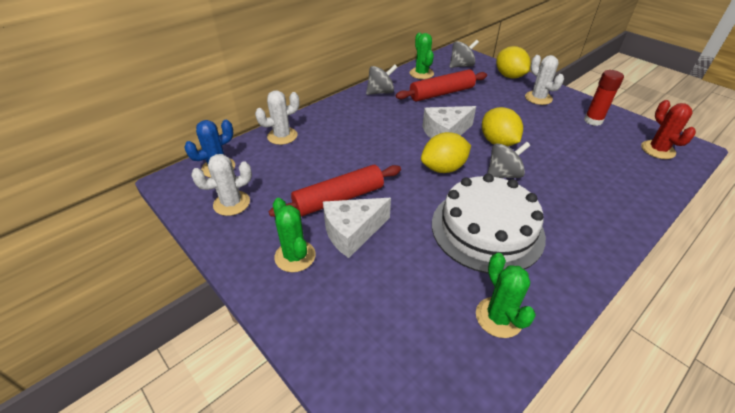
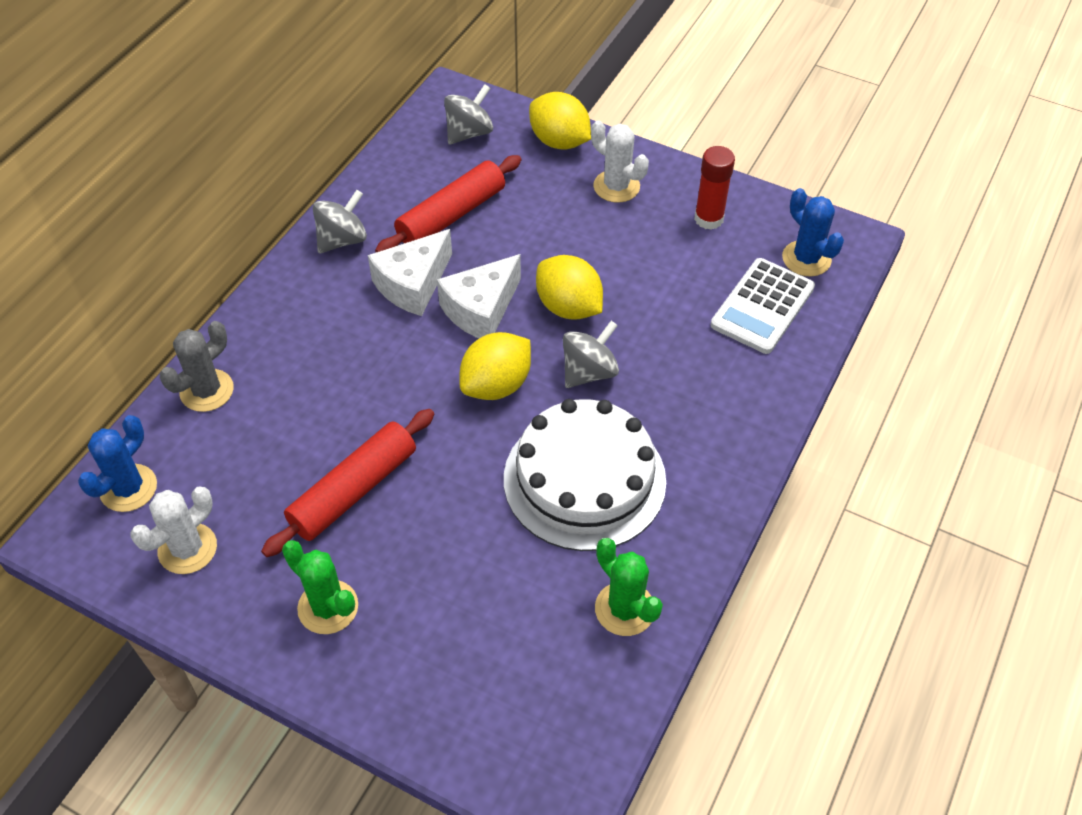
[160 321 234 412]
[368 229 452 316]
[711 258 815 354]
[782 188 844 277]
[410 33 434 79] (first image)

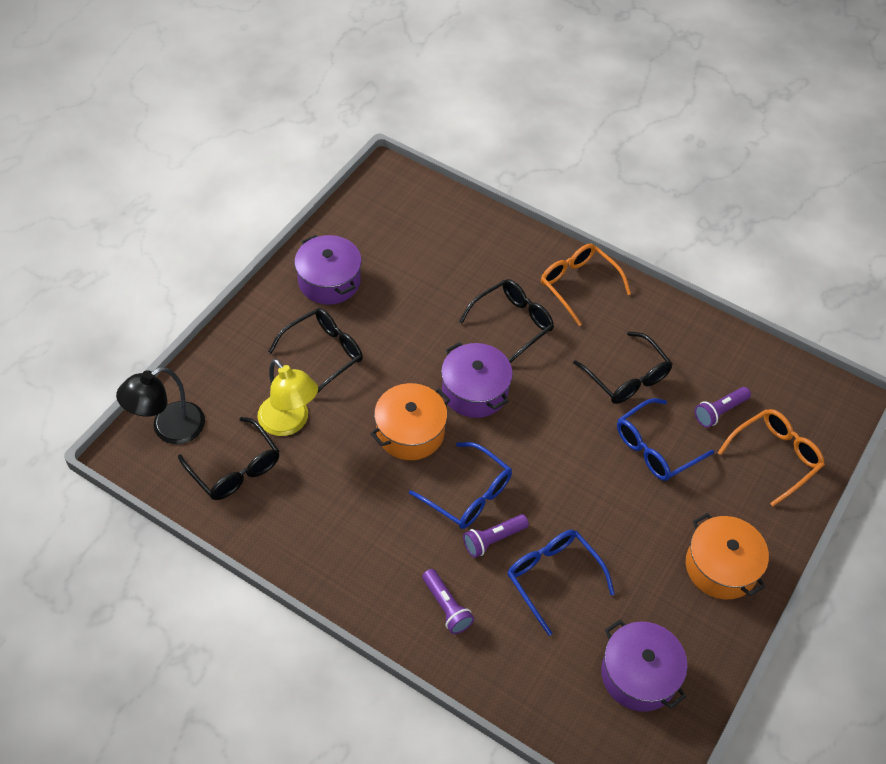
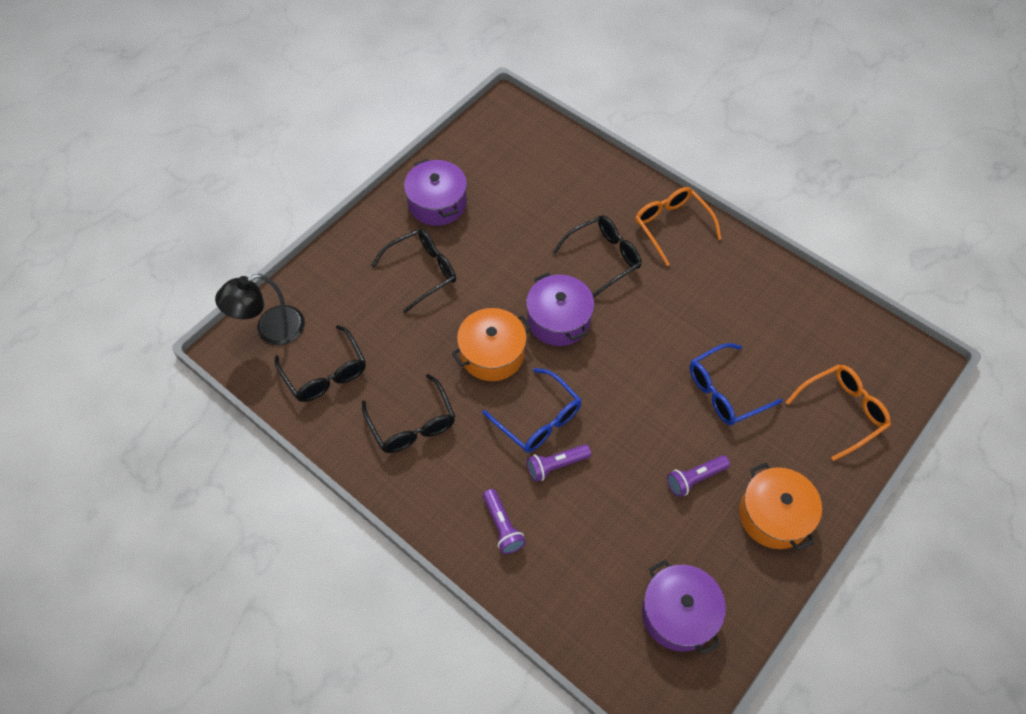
[362 374 455 453]
[667 455 730 497]
[258 359 318 436] (first image)
[507 530 615 636] (first image)

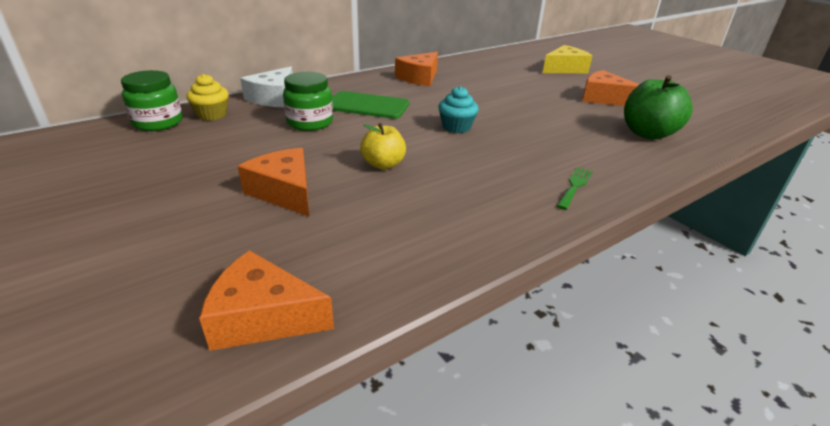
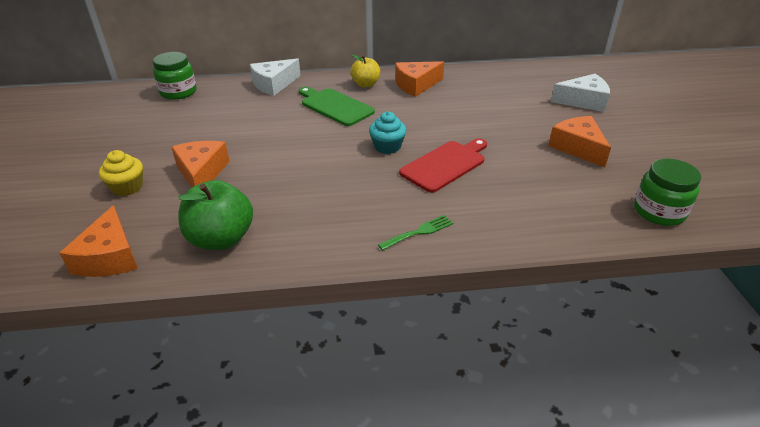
[59 205 138 277]
[99 150 143 196]
[178 180 253 250]
[350 55 380 87]
[399 138 487 193]
[551 74 610 112]
[634 159 701 226]

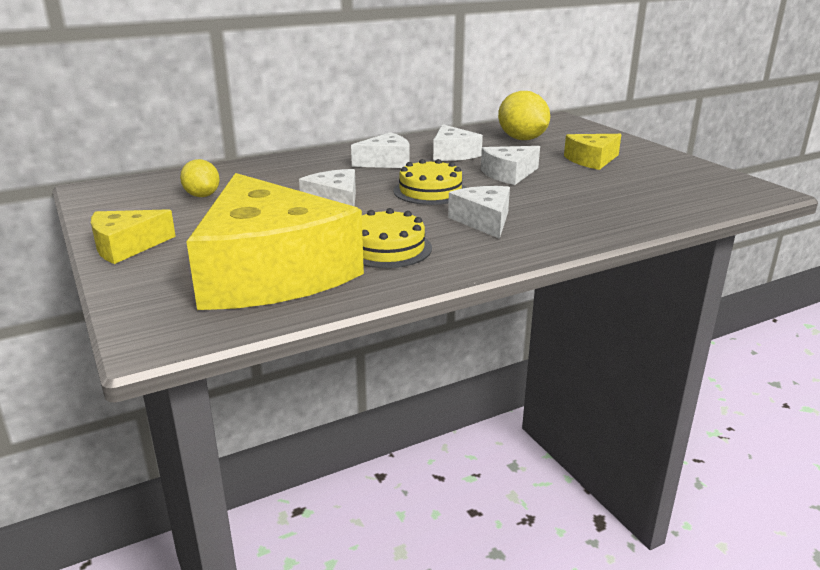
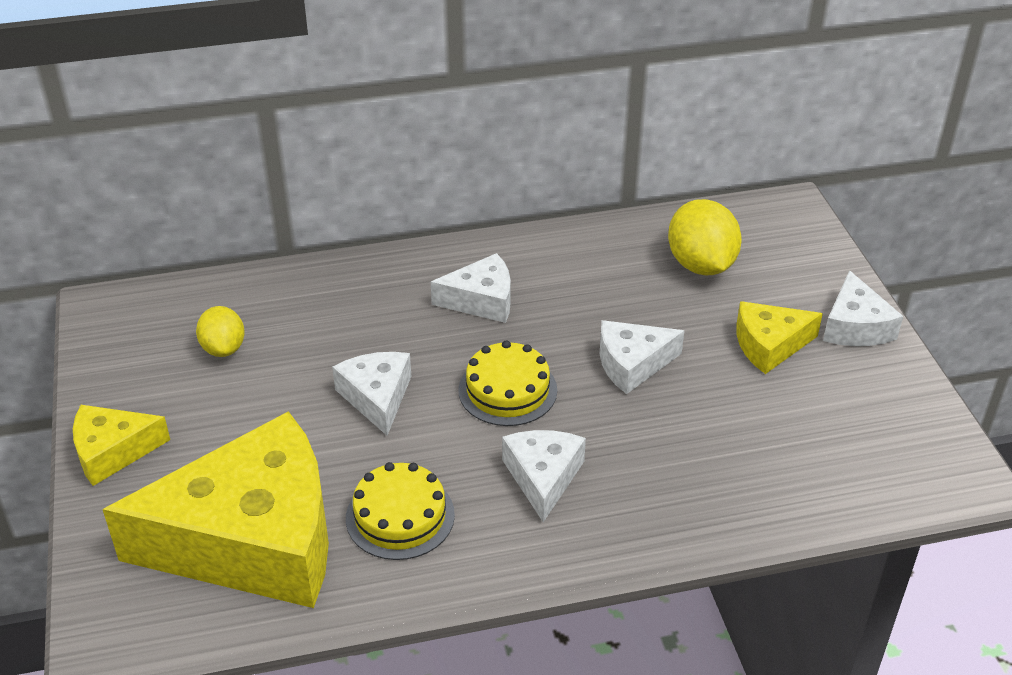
[102 411 329 608]
[823 270 903 346]

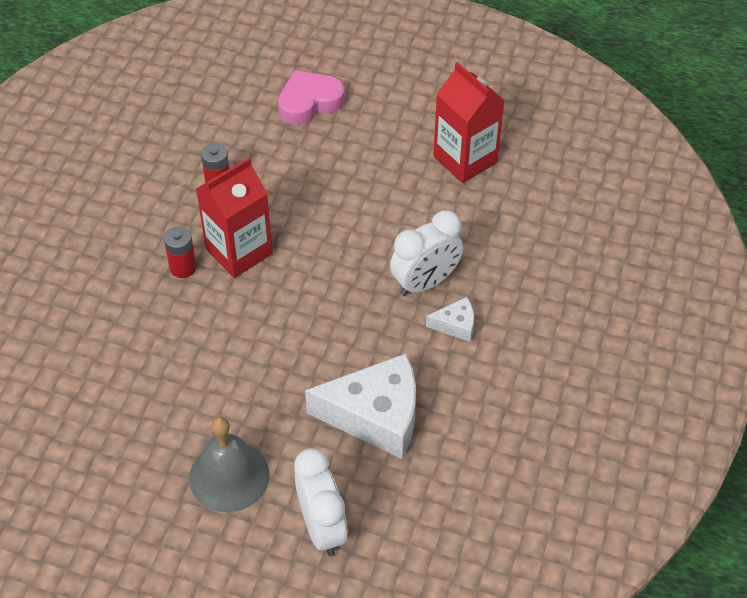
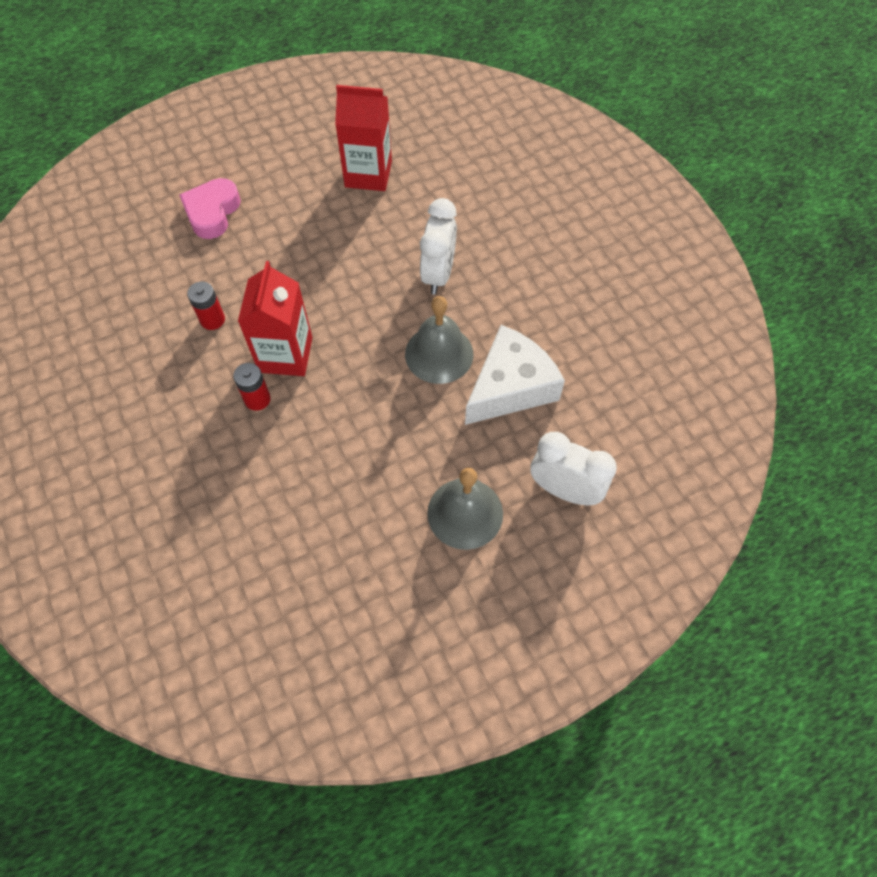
[405 296 473 384]
[426 297 474 342] (first image)

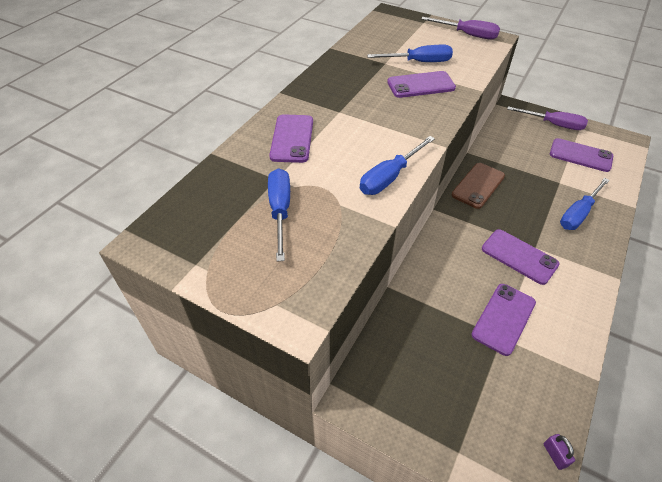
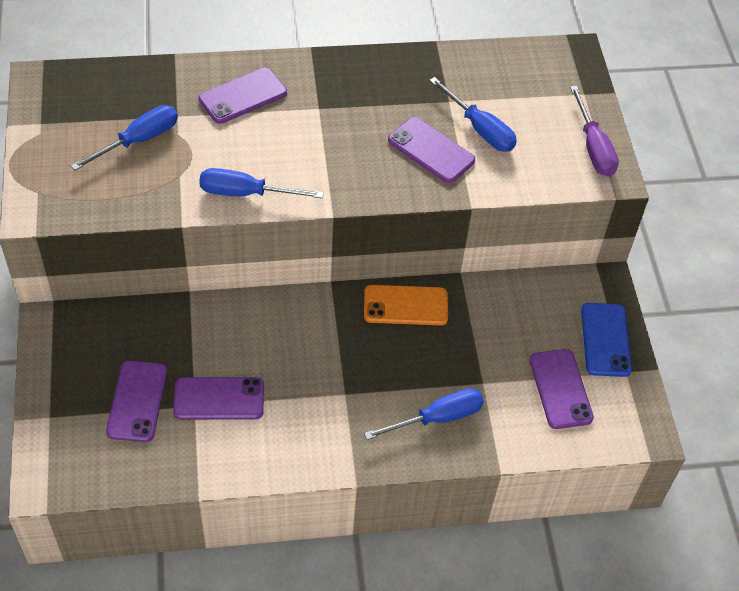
[106 361 167 442]
[364 285 448 325]
[364 388 484 440]
[581 303 632 377]
[544 434 575 470] (first image)

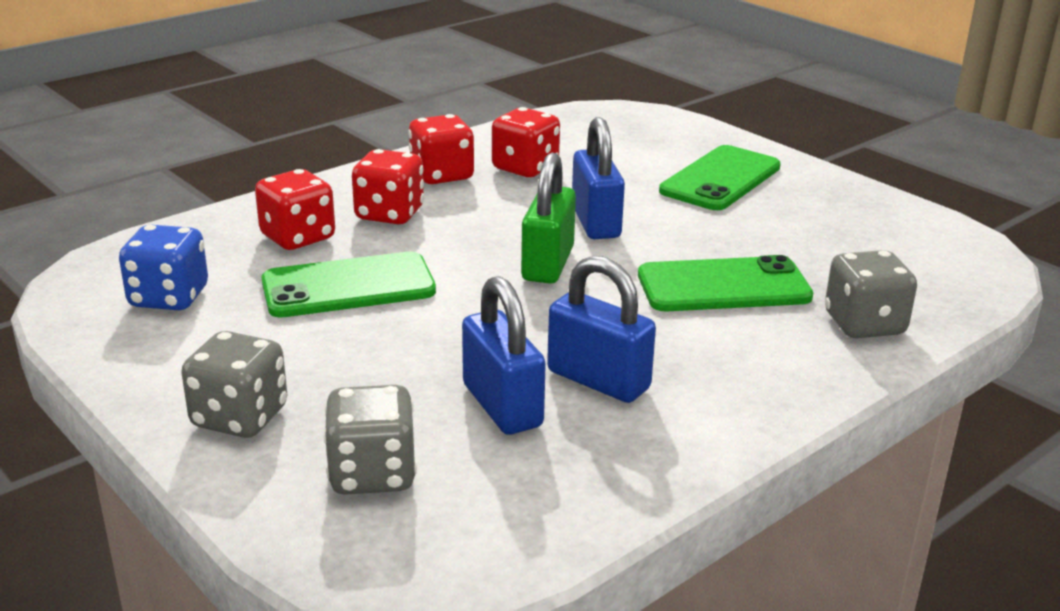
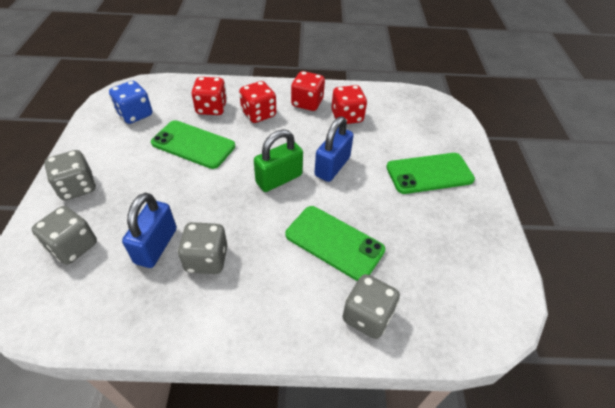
[178 222 227 274]

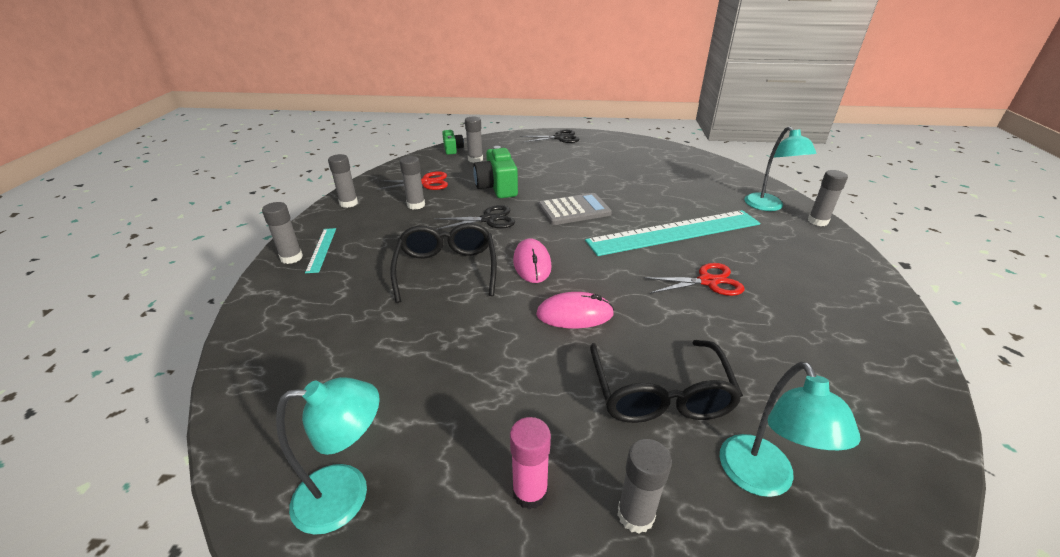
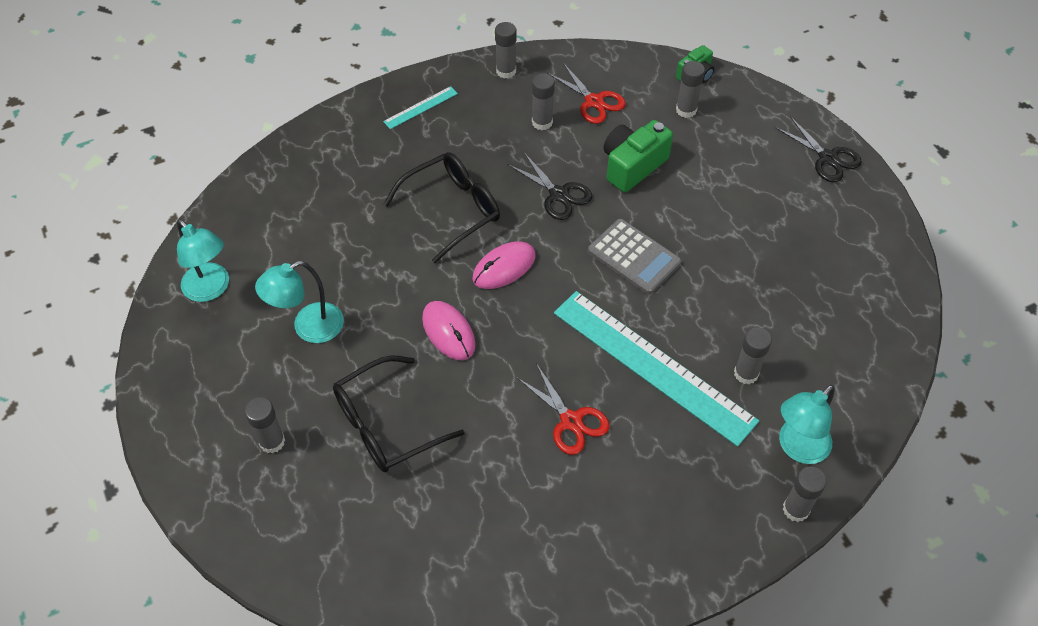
[255 261 344 343]
[734 327 772 384]
[510 417 551 510] (first image)

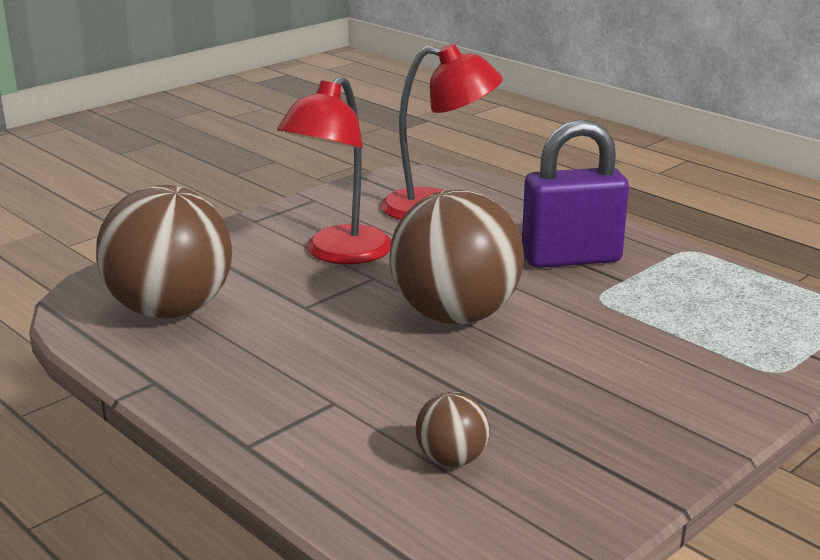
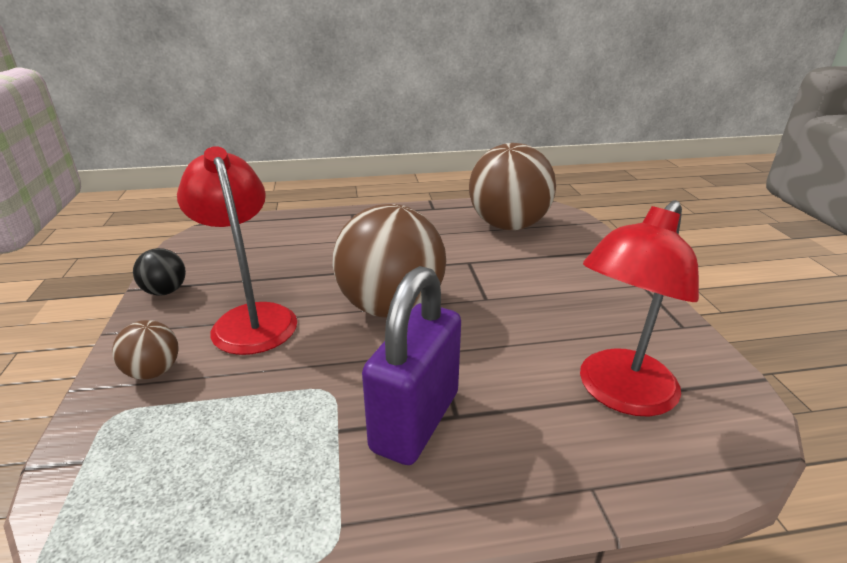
[112 320 179 379]
[133 248 186 296]
[177 146 297 355]

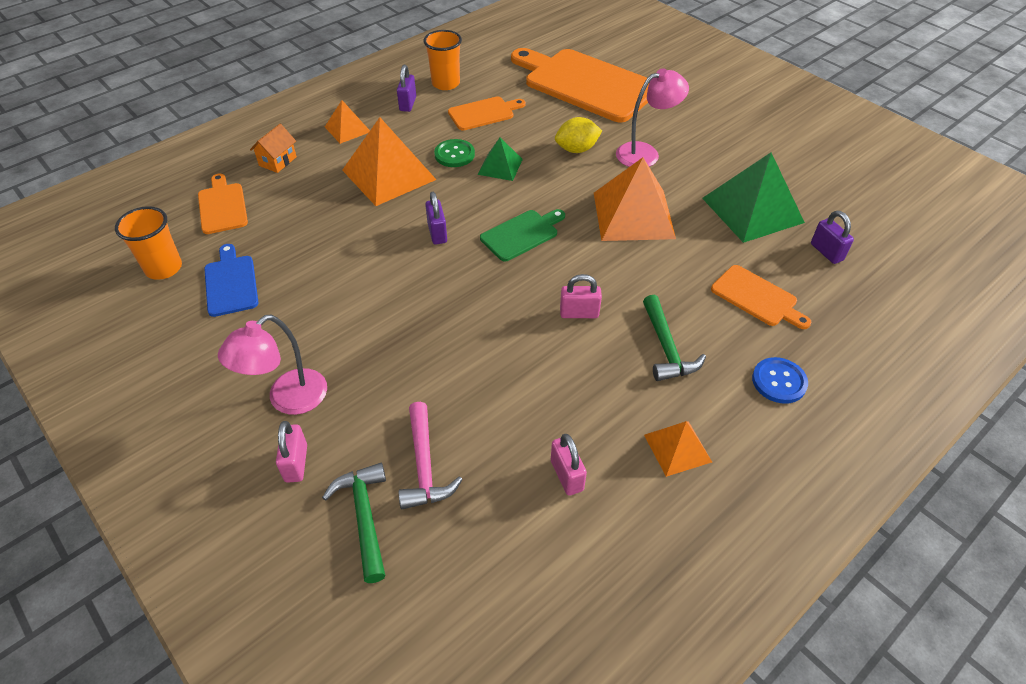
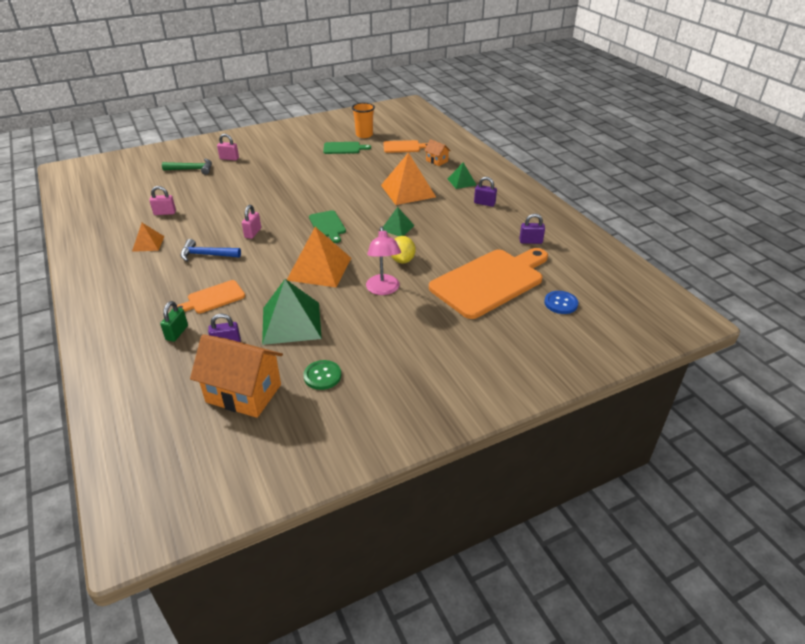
[160 301 188 342]
[180 239 241 262]
[190 334 283 418]
[303 360 341 390]
[323 142 371 154]
[448 162 476 189]
[519 214 545 244]
[544 291 578 314]
[218 315 327 415] (first image)
[399 402 463 509] (first image)
[423 30 462 90] (first image)
[448 96 526 131] (first image)

